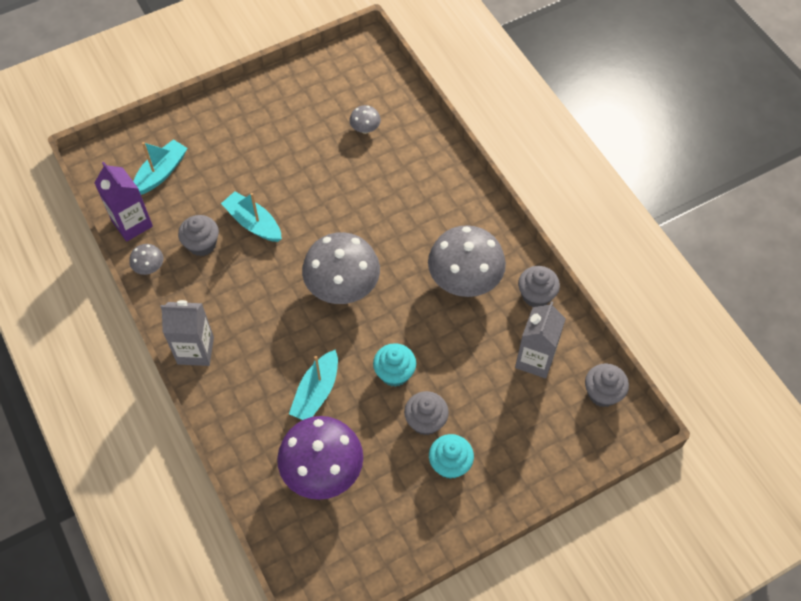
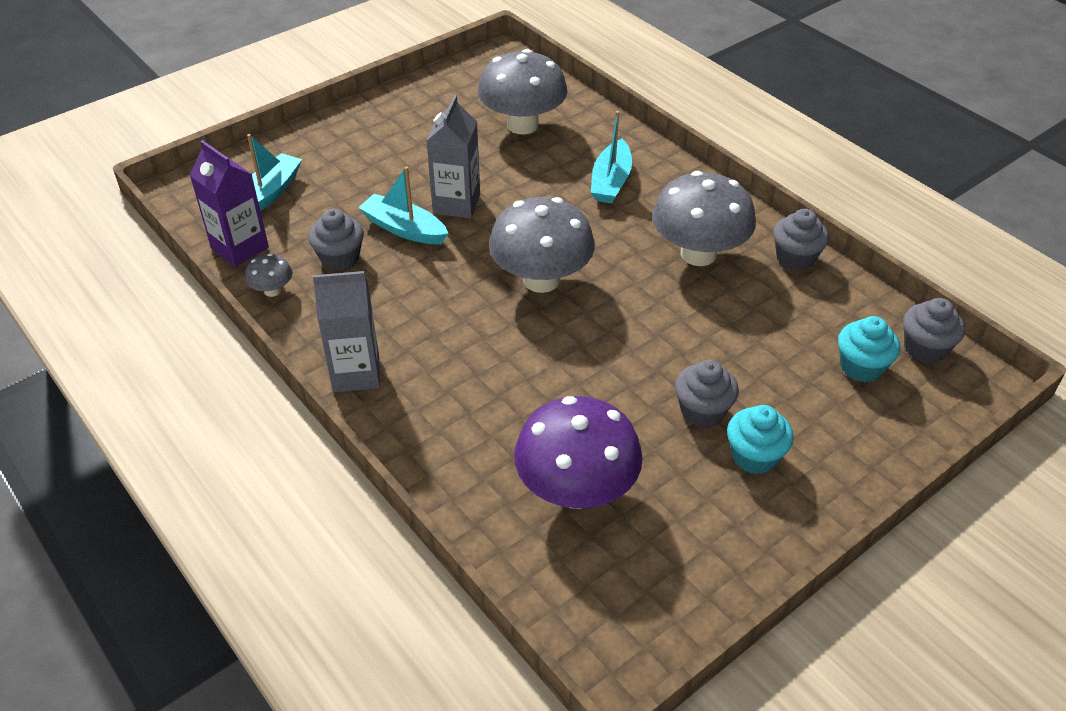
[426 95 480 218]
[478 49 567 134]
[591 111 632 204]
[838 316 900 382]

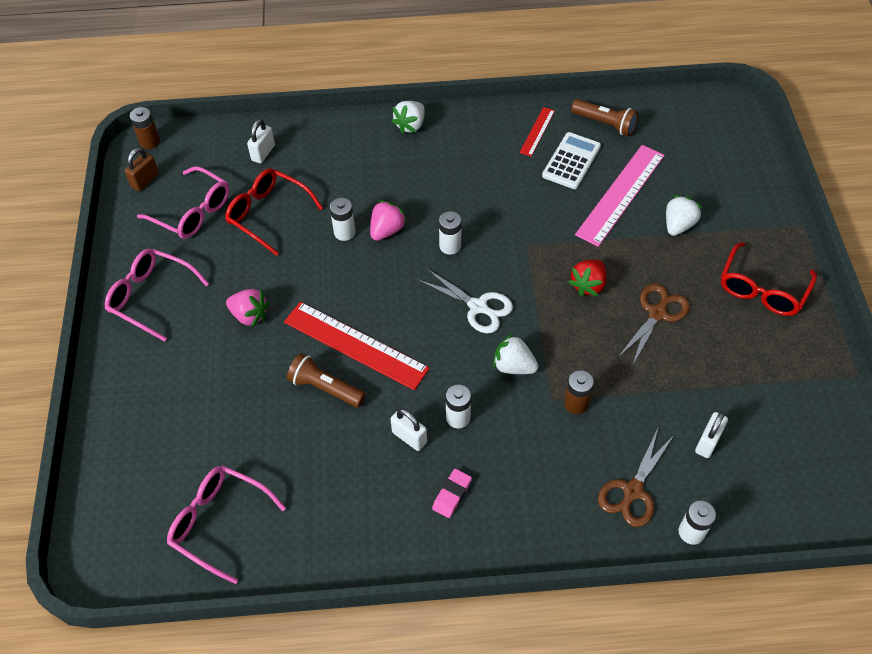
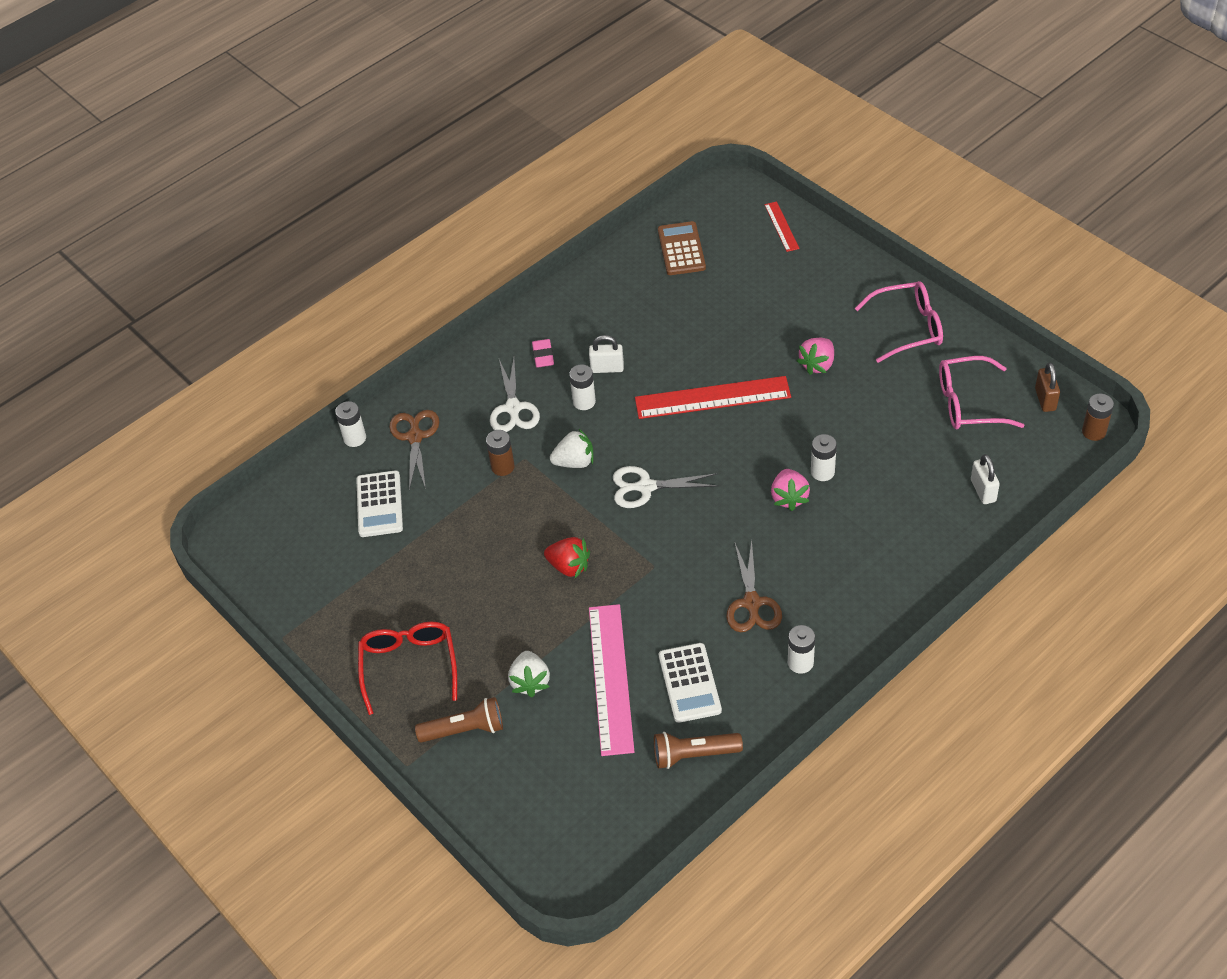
[356 470 403 537]
[415 697 503 743]
[490 358 540 432]
[544 537 590 578]
[658 221 706 275]
[726 540 782 632]
[764 202 799 252]
[788 625 815 674]
[797 338 834 375]
[225 169 323 256] (first image)
[391 101 425 134] (first image)

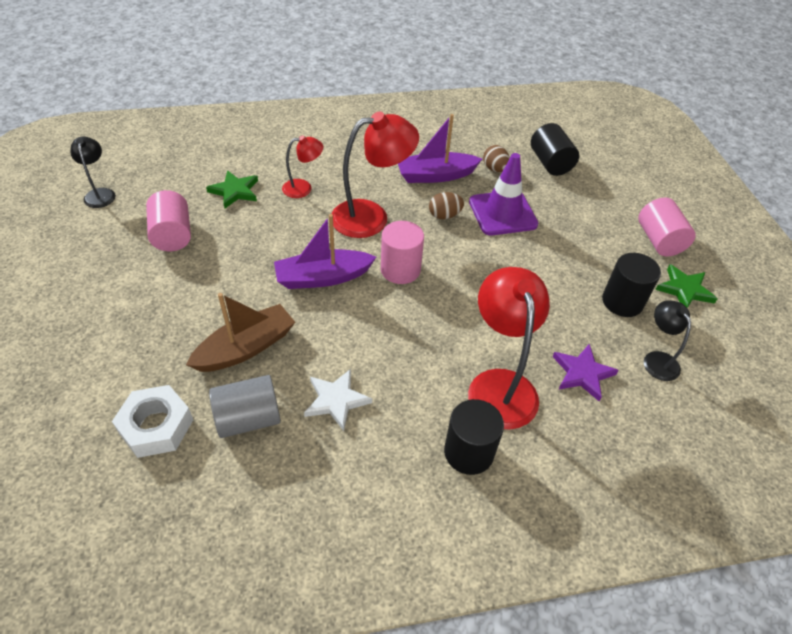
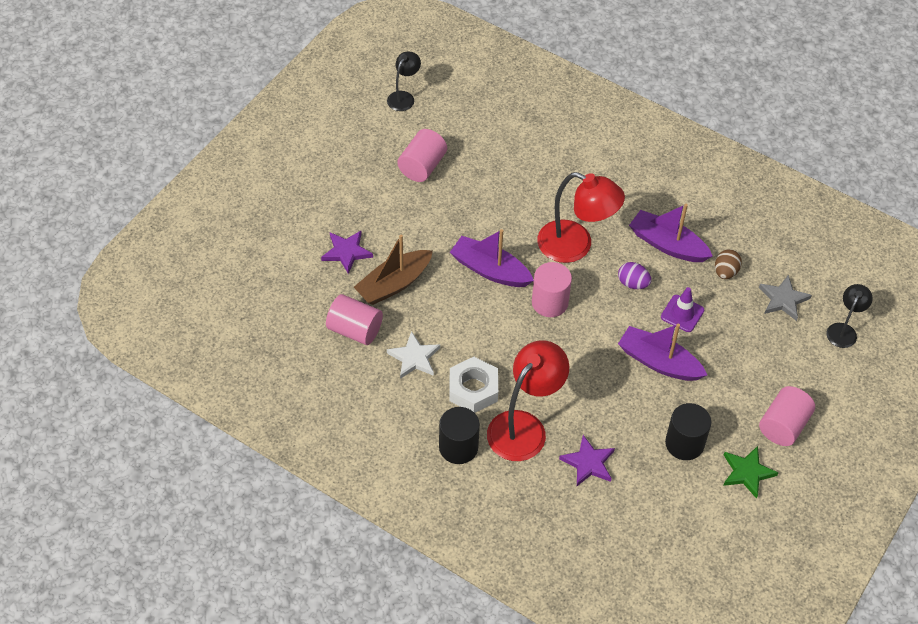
[321 231 373 274]
[326 294 383 345]
[354 234 433 305]
[449 357 498 413]
[618 262 651 289]
[618 324 707 381]
[661 287 704 332]
[759 275 812 321]
[827 284 873 348]
[206 170 258 208] (first image)
[282 135 323 198] (first image)

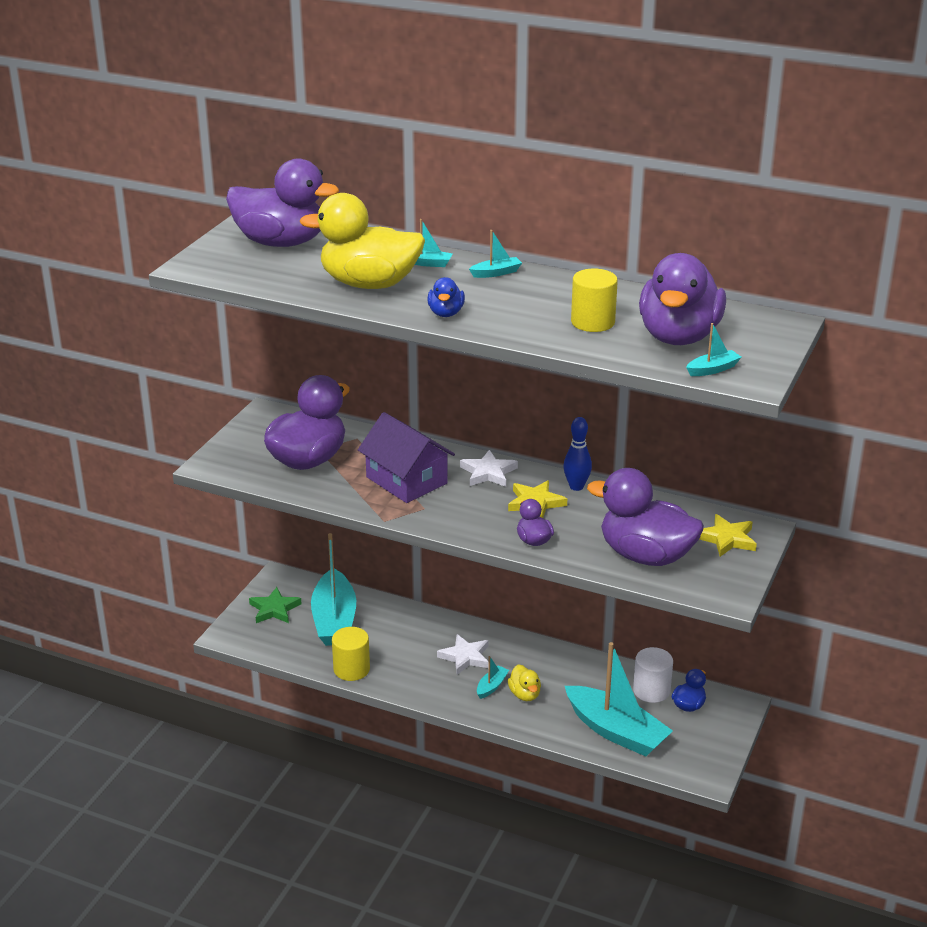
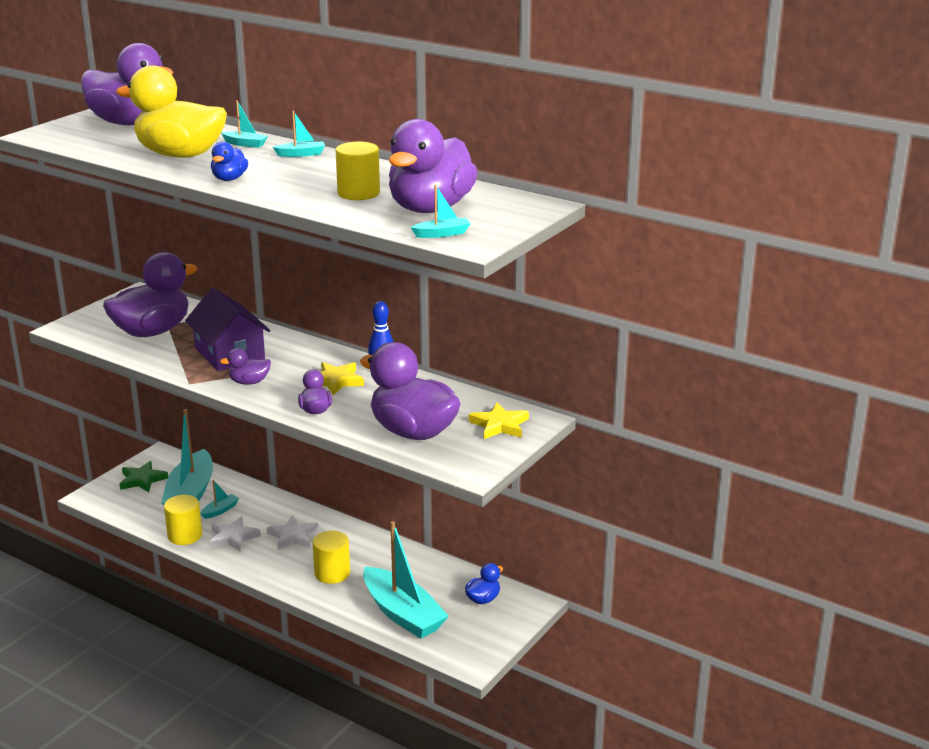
[200 480 239 519]
[209 516 261 552]
[220 348 271 385]
[313 531 350 584]
[633 647 673 703] (first image)

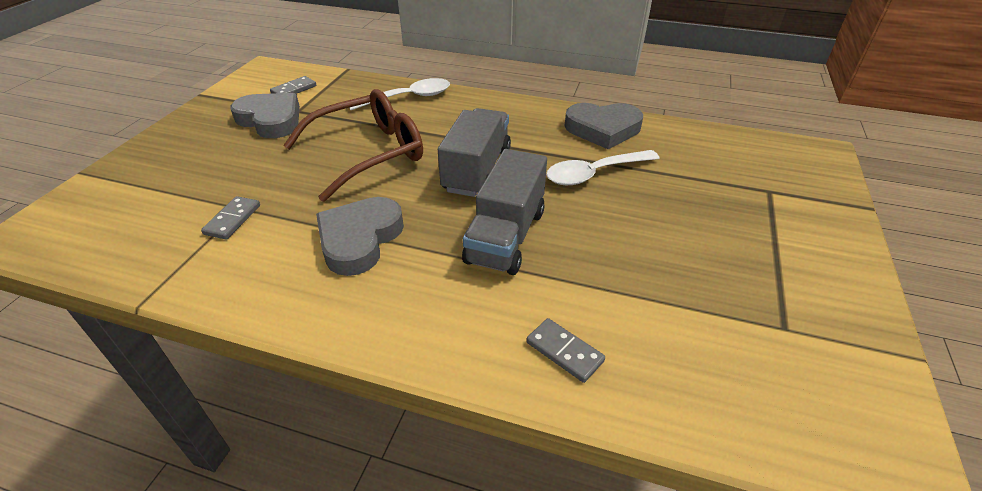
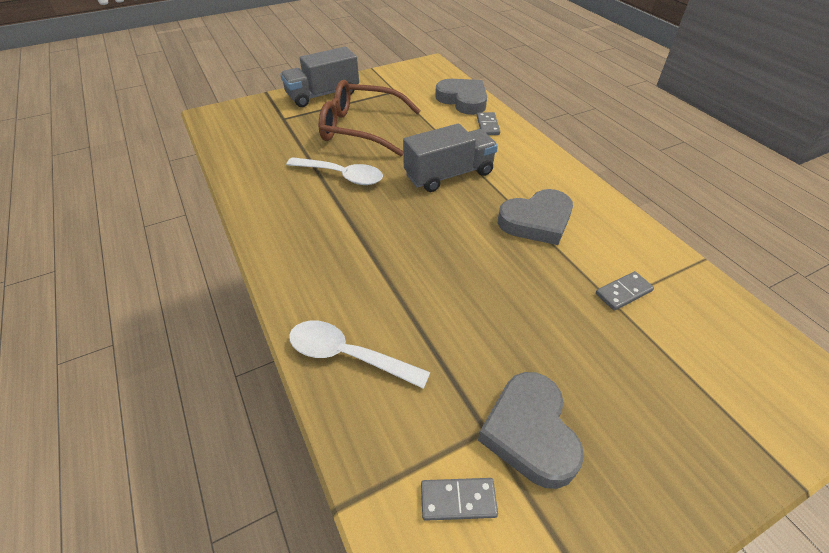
[280 47 359 107]
[319 80 421 156]
[435 79 487 115]

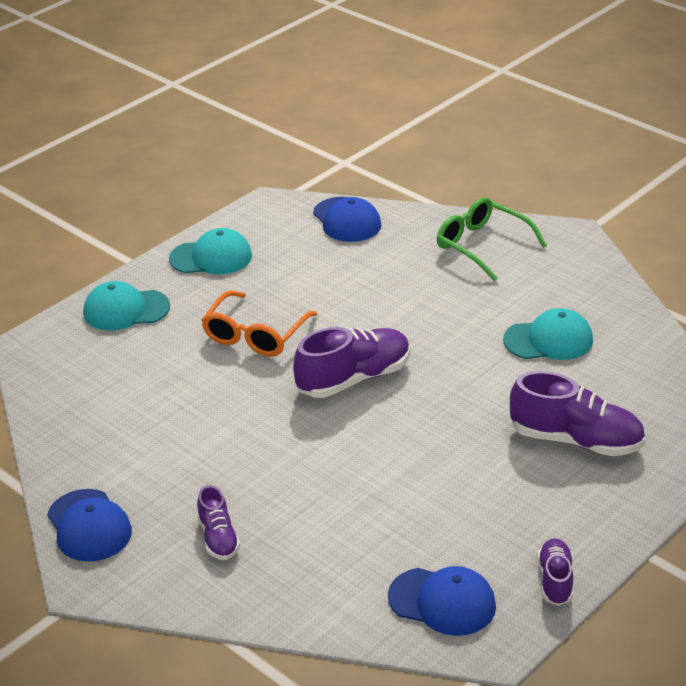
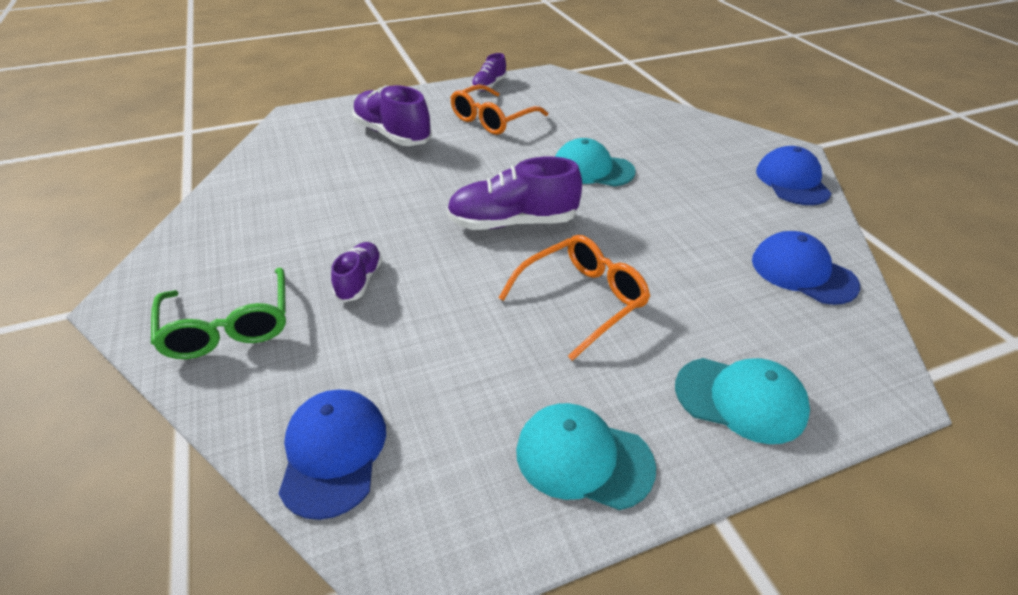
[331 242 383 302]
[450 84 548 135]
[555 138 636 186]
[752 231 860 305]

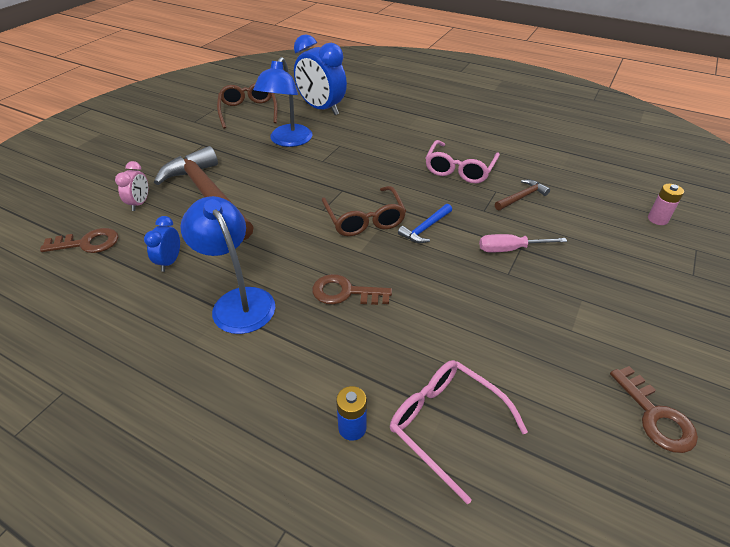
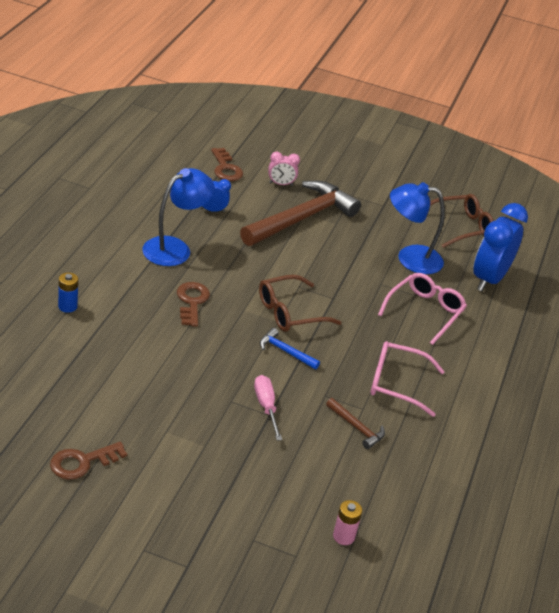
[378 273 467 345]

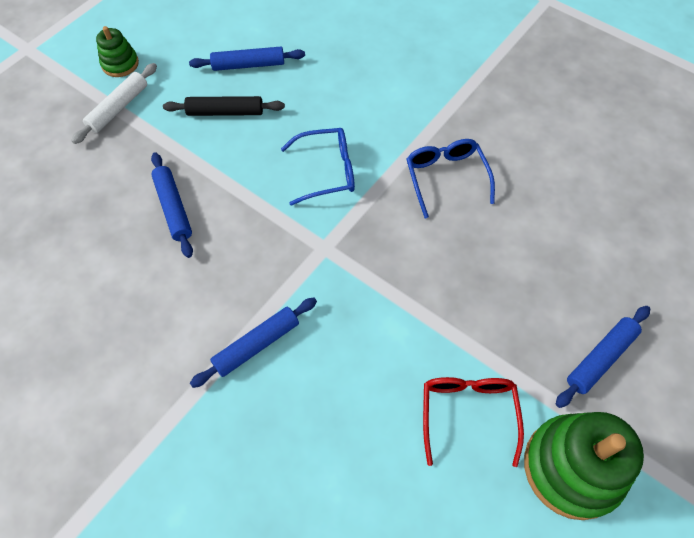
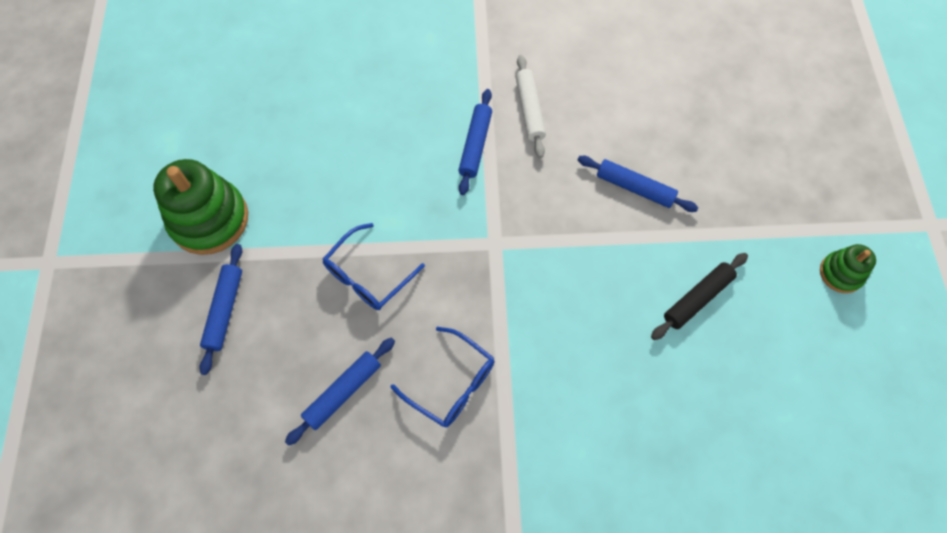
[285 338 395 446]
[322 223 425 310]
[515 55 546 158]
[423 377 524 467] (first image)

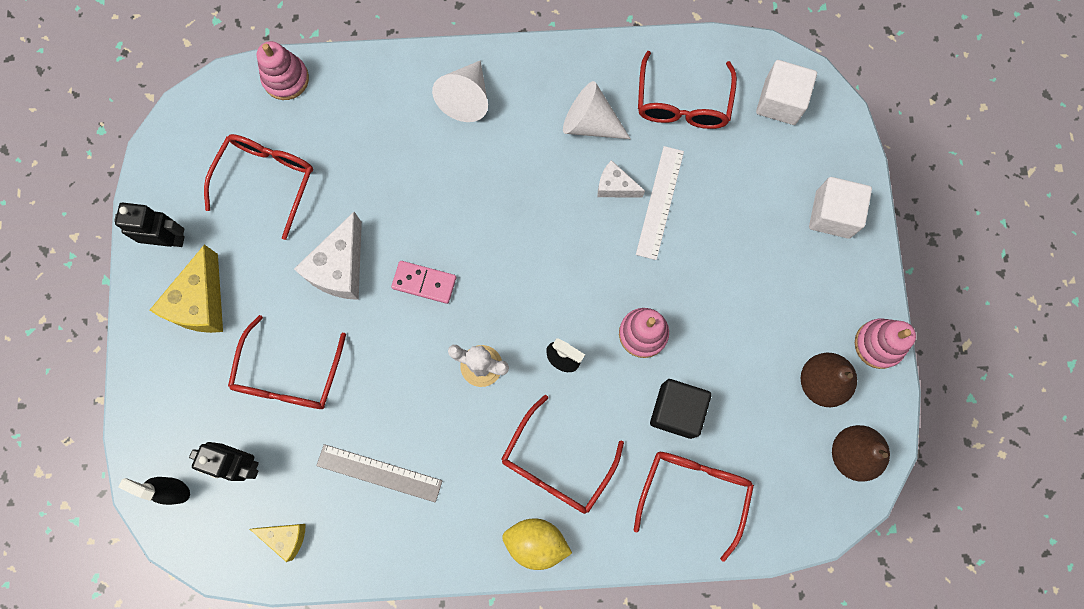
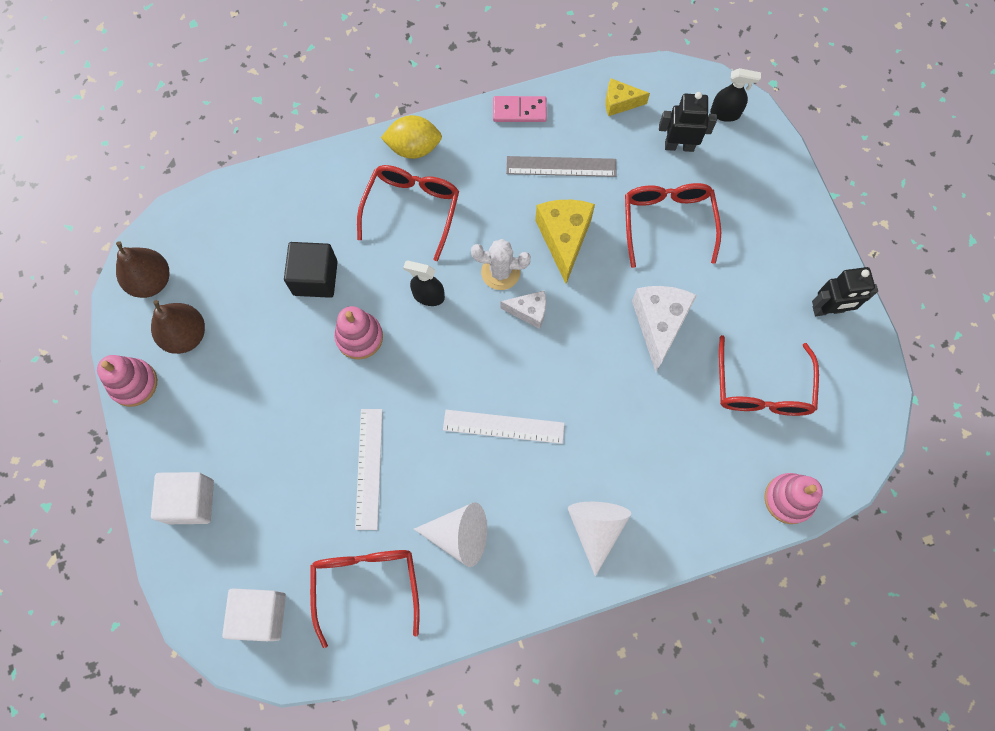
[443 410 565 444]
[493 96 547 122]
[500 291 546 329]
[535 200 595 284]
[634 452 754 562] (first image)

